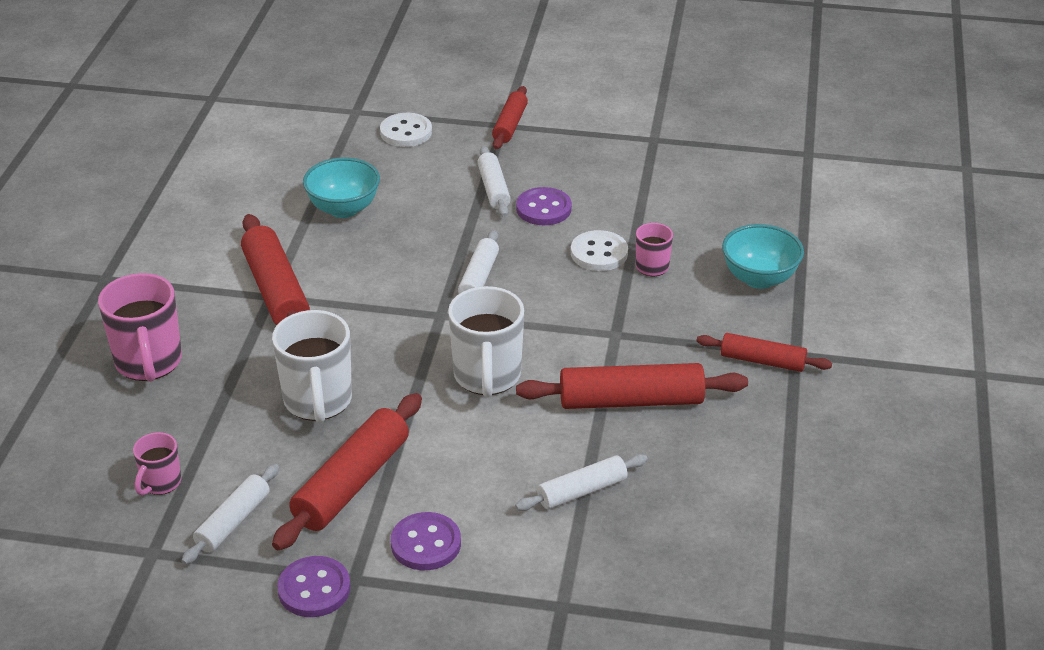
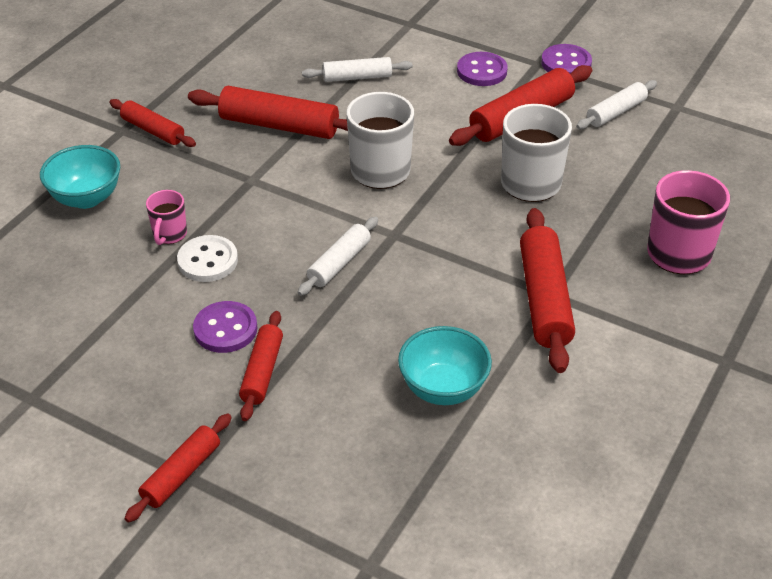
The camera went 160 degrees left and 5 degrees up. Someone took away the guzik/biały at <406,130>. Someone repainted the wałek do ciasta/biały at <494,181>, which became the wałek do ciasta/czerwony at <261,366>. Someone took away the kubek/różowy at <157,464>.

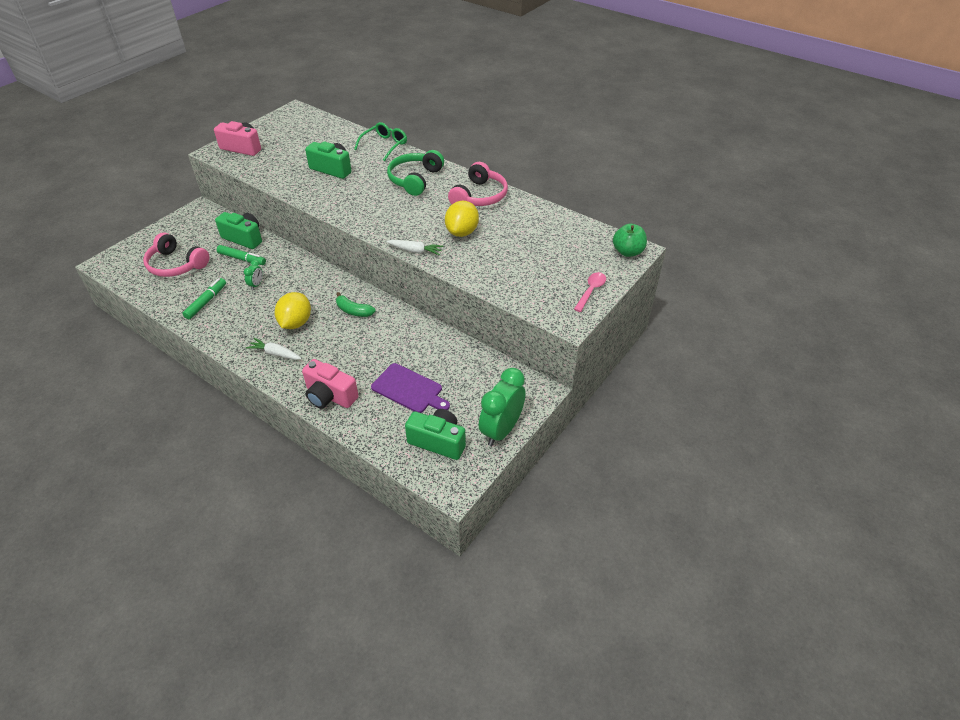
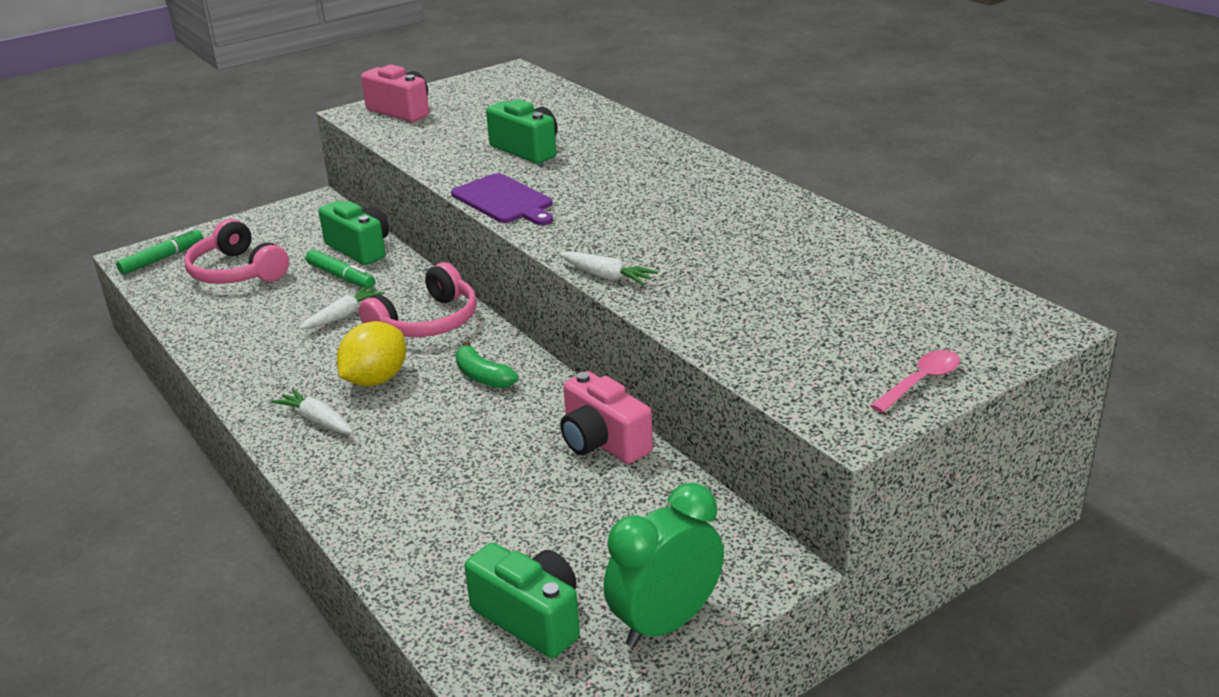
The camera went 20 degrees right and 15 degrees down. Someone took away the okulary/zielony at <380,141>. Someone took away the słuchawki/zielony at <415,173>. Someone carried the słuchawki/różowy from <478,184> to <418,299>. Someone took away the cytryna/żółty at <462,219>. Someone took away the jabłko/zielony at <630,240>. Someone swapped the budzik/zielony at <253,275> for the marchewka/biały at <342,307>. Someone carried the flamaster/zielony from <204,298> to <159,251>. Someone carried the aparat fotograficzny/różowy from <330,384> to <606,417>. Someone carried the deska do krojenia/fioletowy from <410,388> to <502,199>.

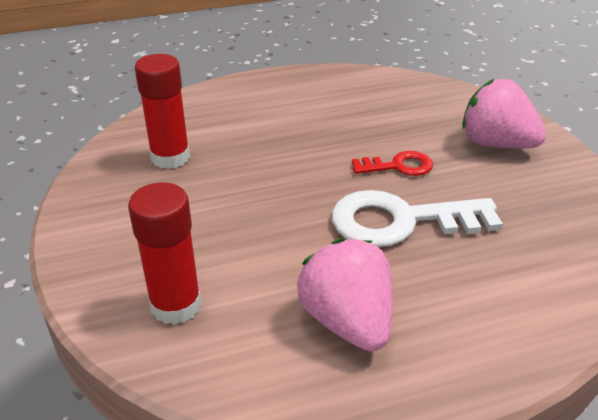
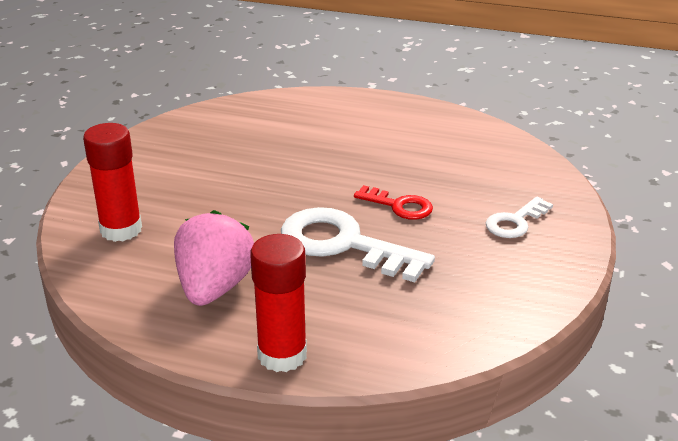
The camera went 35 degrees right and 5 degrees down. Someone carried the klej w sztyfcie/czerwony from <162,111> to <278,303>. Someone swapped the truskawka/różowy at <504,113> for the klucz/biały at <519,217>.

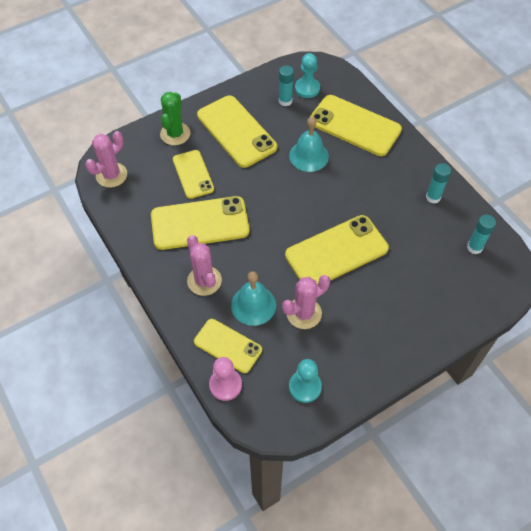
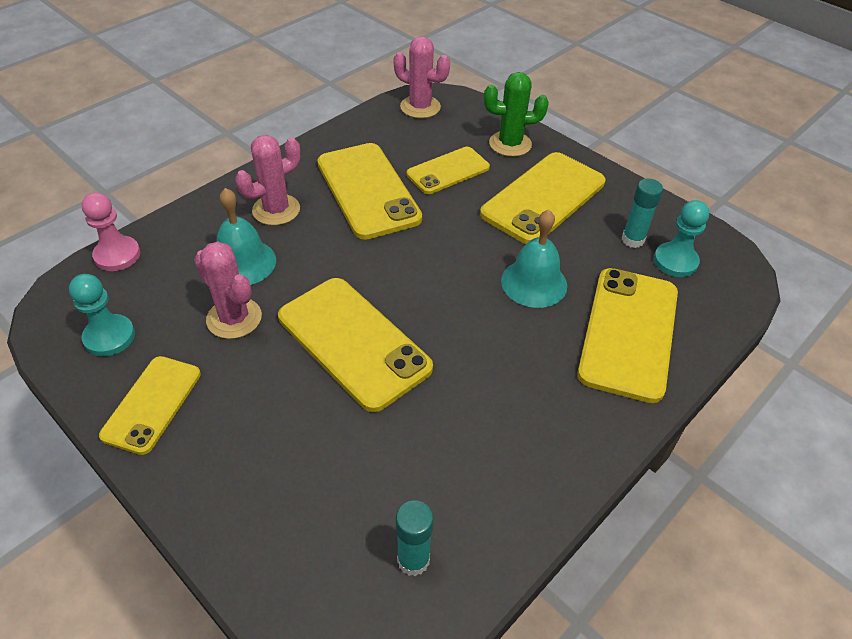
The camera went 75 degrees right and 10 degrees down. Someone took away the klej w sztyfcie/turkusowy at <438,183>. Someone carried the telefon/żółty from <228,346> to <150,405>.

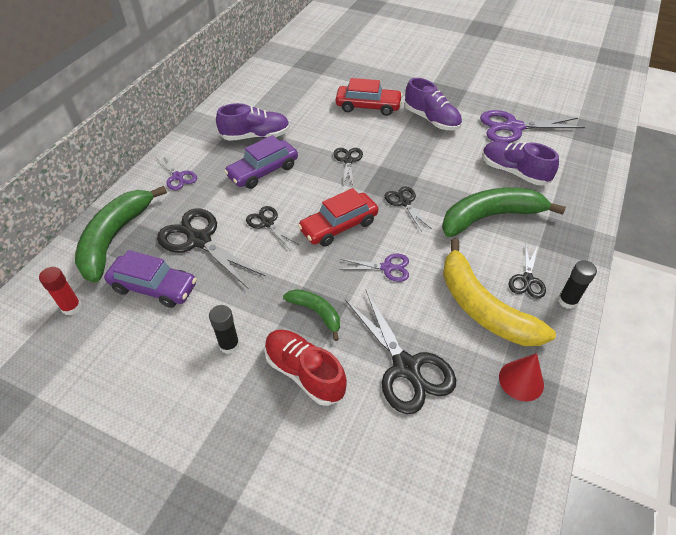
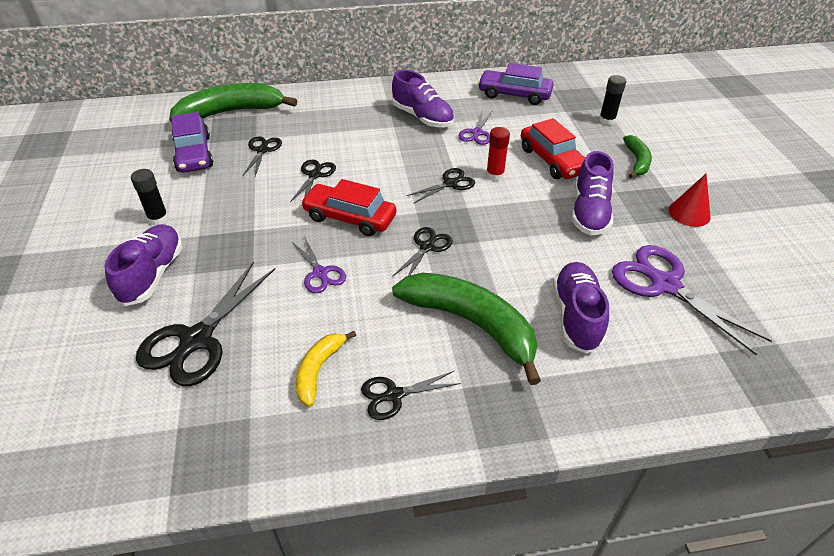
The camera went 55 degrees right and 5 degrees down. Someone carried the samochód/fioletowy from <261,162> to <516,84>. Someone carried the nożyczki/fioletowy from <176,172> to <475,127>. Someone scaled the nożyczki/czarny at <211,249> by 0.55. Someone scaled the banan/żółty at <499,292> by 0.52. Someone carried the klej w sztyfcie/czarny from <577,284> to <612,100>. Someone carried the klej w sztyfcie/czerwony from <60,291> to <498,154>. Someone carried the banan/zielony from <311,315> to <637,156>. Someone repainted the but/czerwony at <305,368>, which became the but/fioletowy at <143,265>. Someone carried the stożek/czerwony from <521,377> to <690,200>.

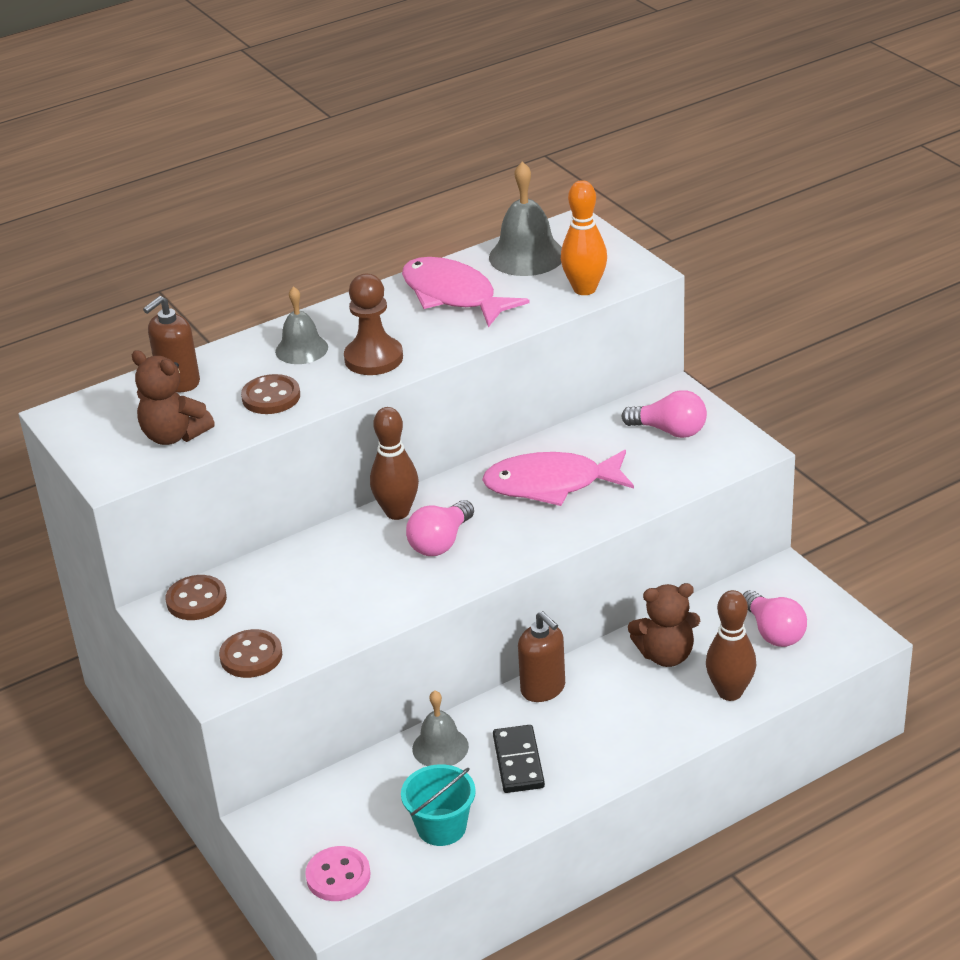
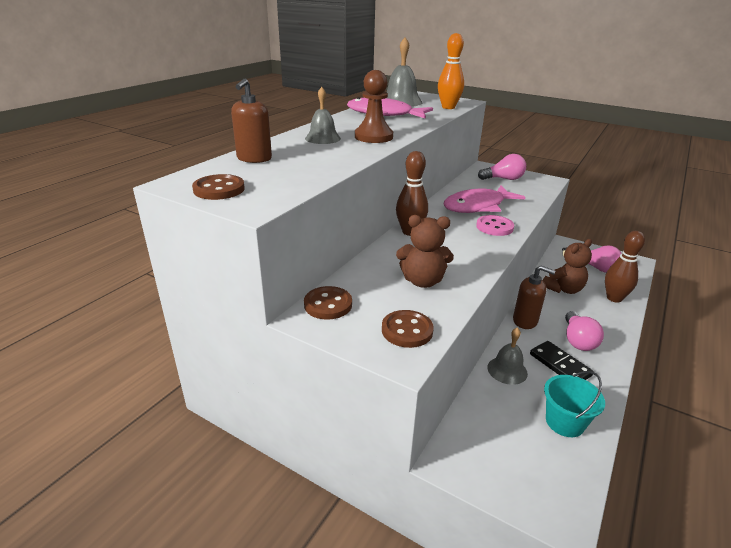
The camera went 30 degrees left and 5 degrees down. Someone carried the miś/brązowy from <173,397> to <425,251>. Someone carried the guzik/brązowy from <270,394> to <218,187>. Someone carried the żarówka/różowy from <440,528> to <584,331>. Someone carried the guzik/różowy from <338,873> to <495,225>.

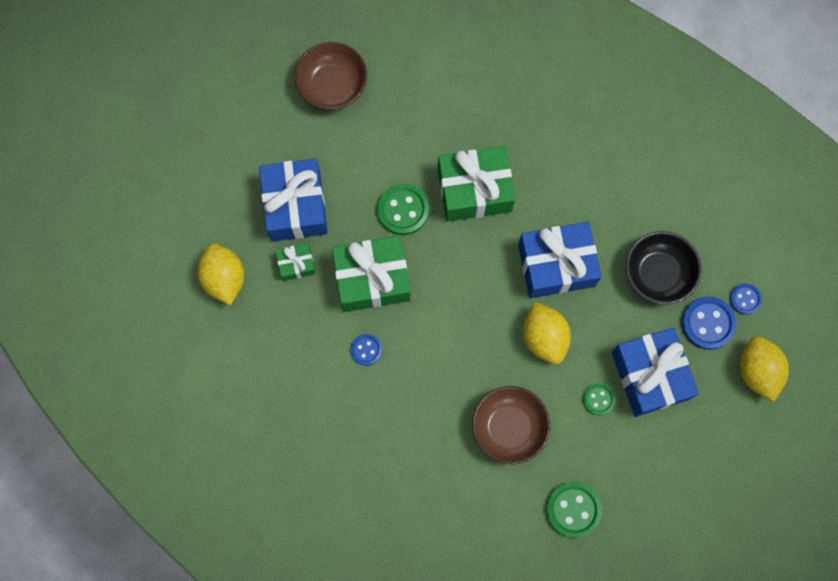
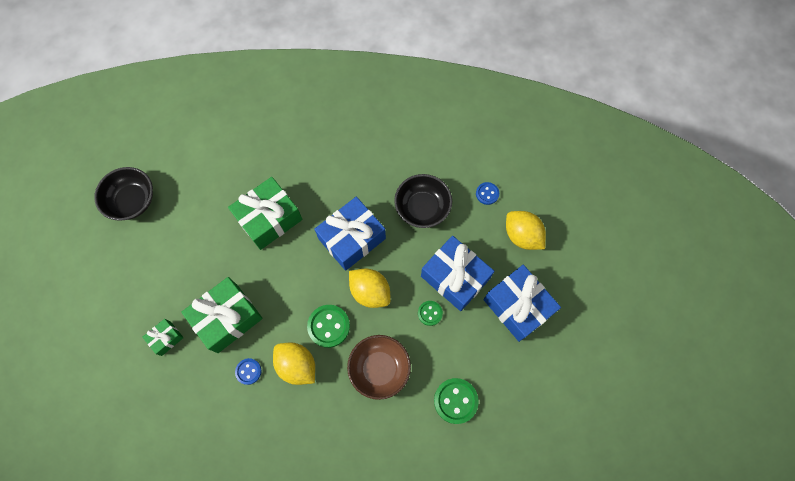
The camera went 30 degrees left and 5 degrees down. Someone repainted the miska/brązowy at <330,76>, which became the miska/czarny at <123,194>. Someone carried the prezent/niebieski from <293,200> to <522,303>. Someone carried the guzik/zielony from <403,209> to <328,326>. Someone carried the cytryna/żółty from <220,274> to <294,364>. Someone took away the guzik/niebieski at <709,323>.

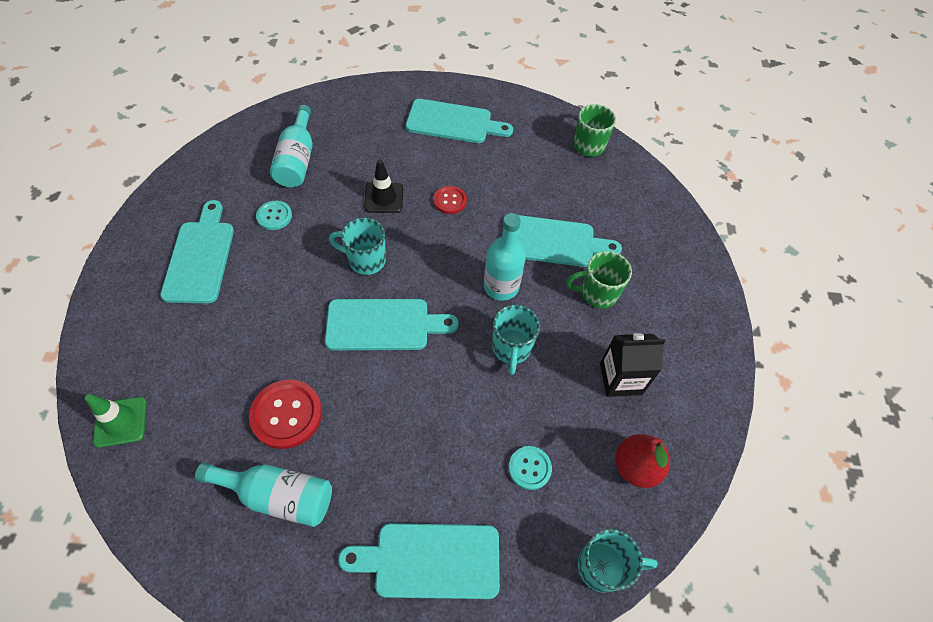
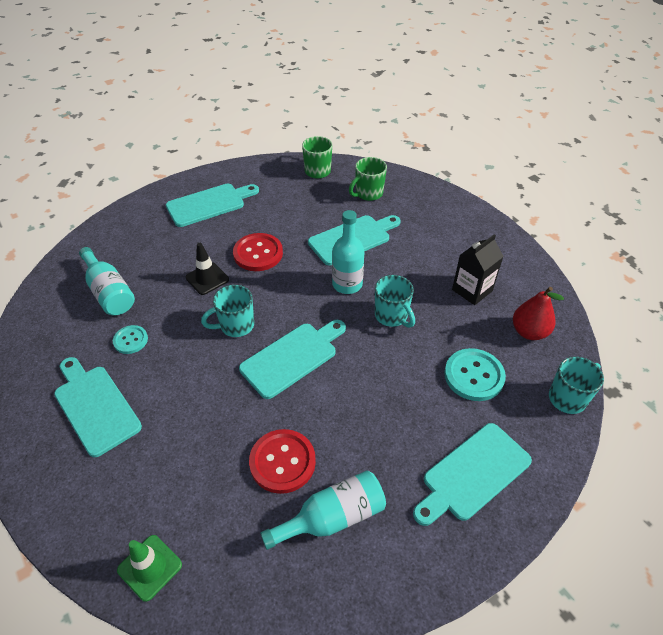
The camera went 35 degrees left and 10 degrees down. Someone scaled the guzik/czerwony at <450,200> by 1.68. Someone carried the kubek/zielony from <599,280> to <368,179>. Someone scaled the guzik/turkusowy at <530,468> by 1.68.

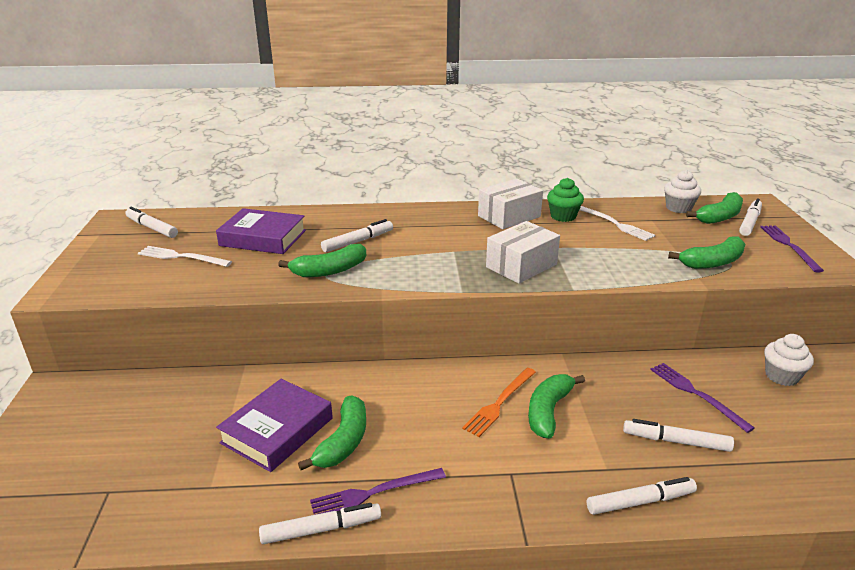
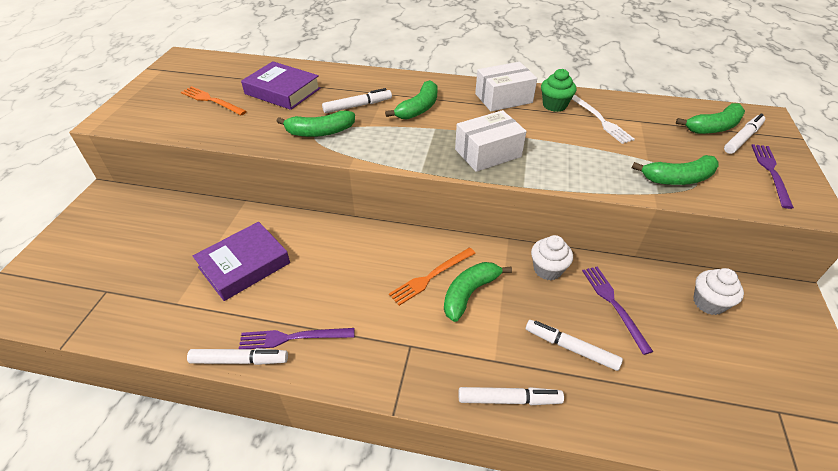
The camera went 15 degrees right and 15 degrees up. Someone carried the muffinka/biały from <682,191> to <552,257>. Someone took away the flamaster/biały at <151,222>. Someone repainted the widelec/biały at <185,256>, which became the widelec/pomarańczowy at <214,100>. Someone carried the banan/zielony from <332,433> to <411,100>.

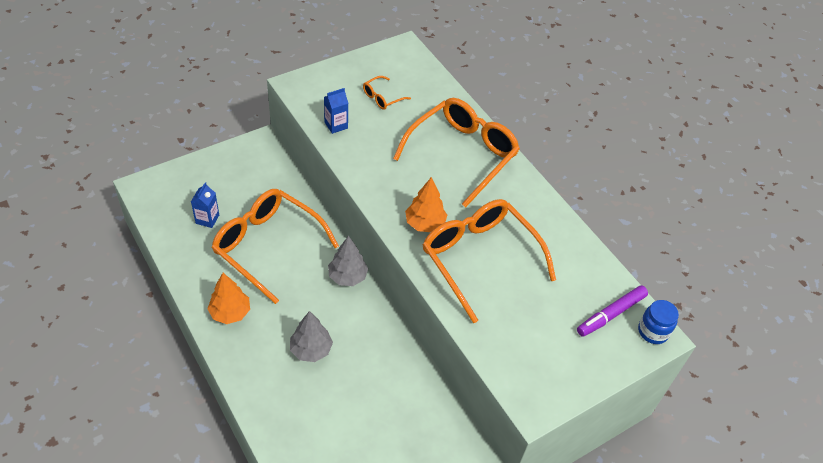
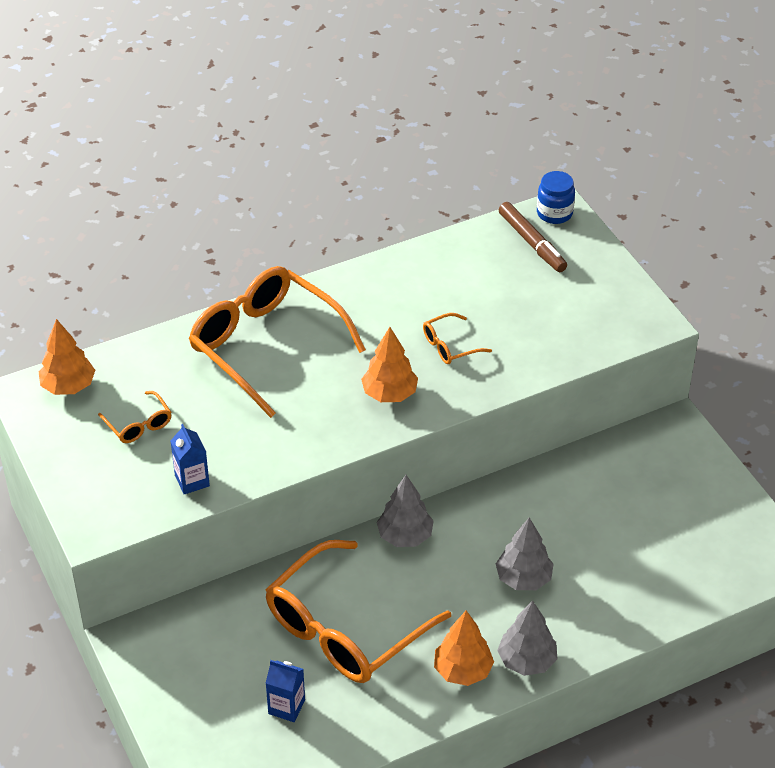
The camera went 80 degrees left and 5 degrees down. Someone scaled the okulary/pomarańczowy at <489,261> by 0.42. Someone repainted the flamaster/fioletowy at <612,311>, which became the flamaster/brązowy at <533,237>. Someone put down the drzewko/pomarańczowy at <67,357>. Someone put down the drzewko/szary at <527,638>.

